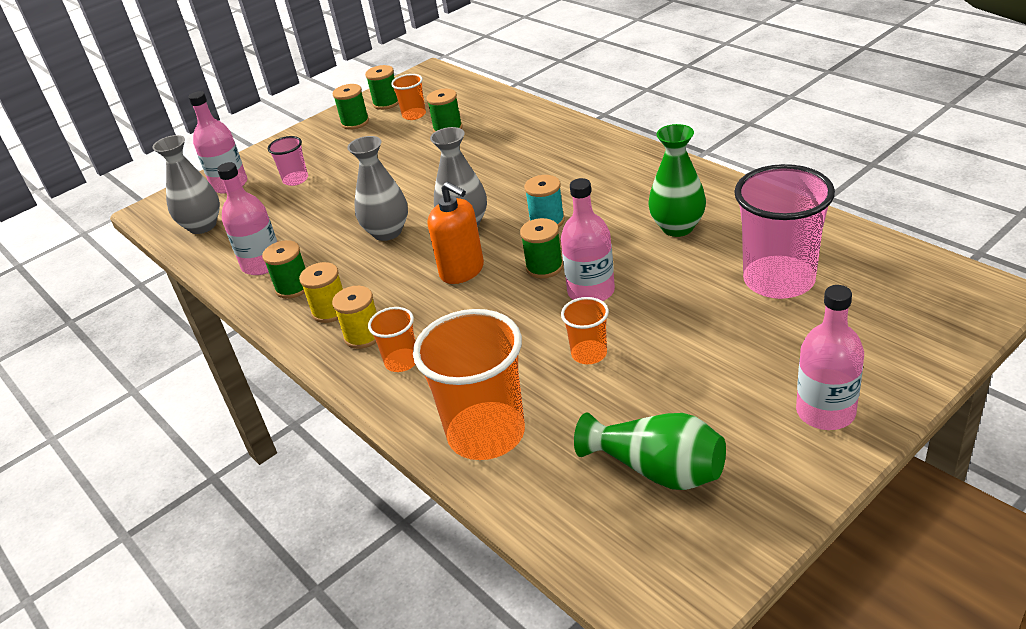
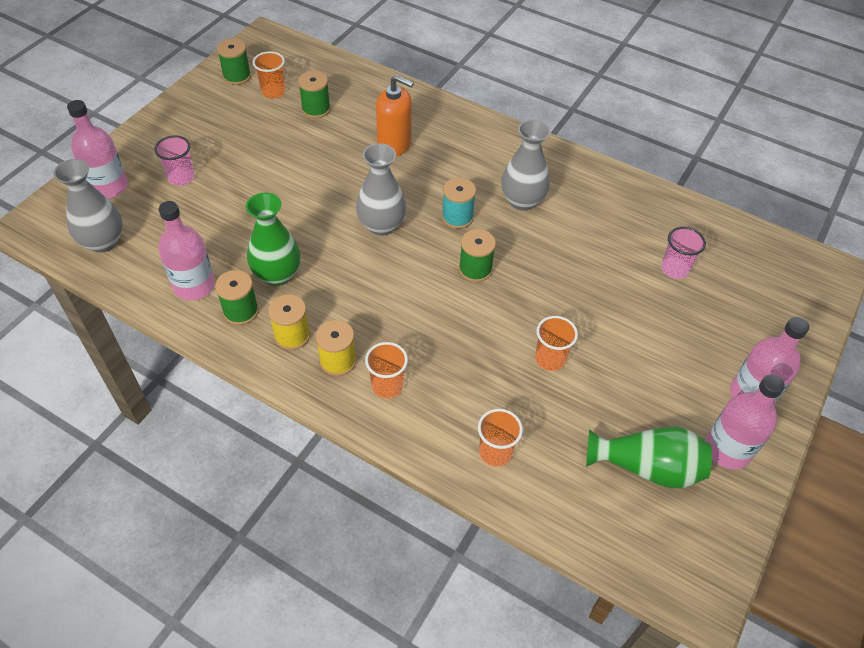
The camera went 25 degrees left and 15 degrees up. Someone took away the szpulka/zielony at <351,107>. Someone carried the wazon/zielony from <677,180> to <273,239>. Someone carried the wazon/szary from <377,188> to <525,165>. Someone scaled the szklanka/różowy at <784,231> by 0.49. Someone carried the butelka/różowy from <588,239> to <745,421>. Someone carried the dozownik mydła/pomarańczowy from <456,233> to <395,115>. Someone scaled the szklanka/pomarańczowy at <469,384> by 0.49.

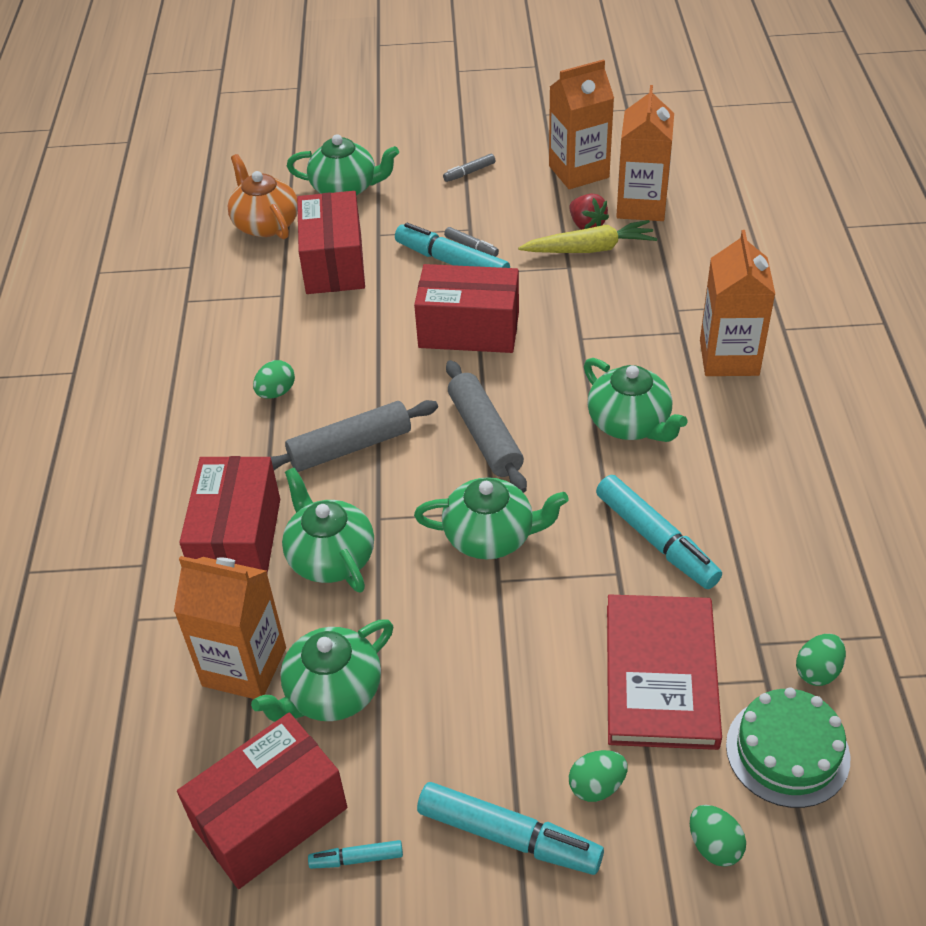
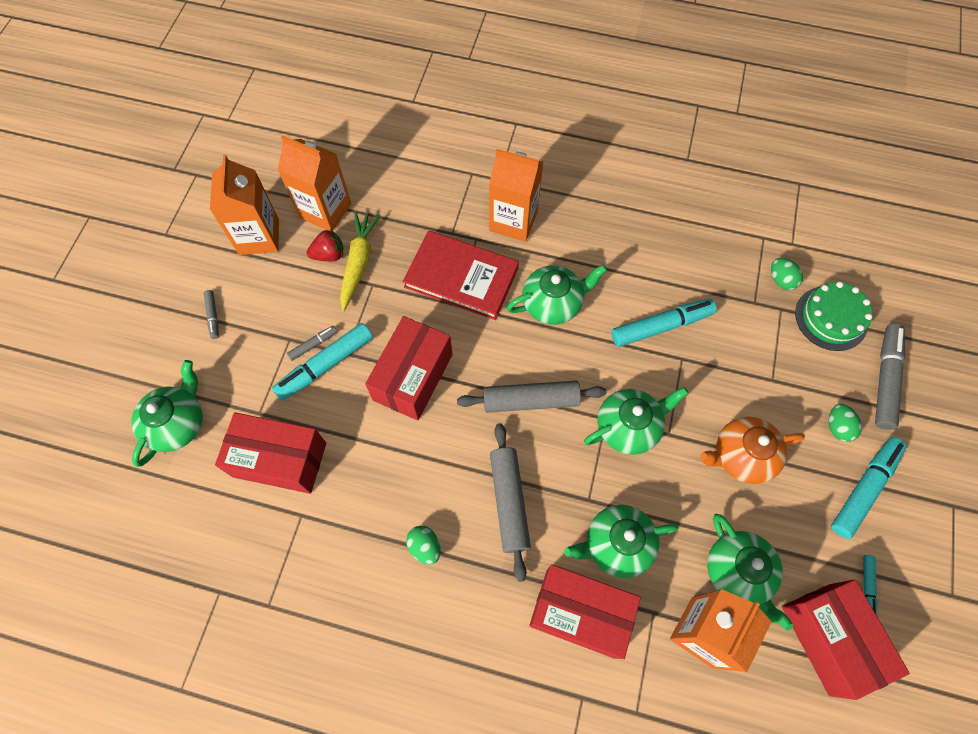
The camera went 75 degrees left and 20 degrees up. Someone carried the imbryk/pomarańczowy from <263,196> to <752,450>. Someone rotated the imbryk/zielony at <491,518> by 45 degrees clockwise. Someone carried the książka/czerwony from <664,672> to <460,275>. Someone swapped the jajko/zielony at <718,836> for the flamaster/szary at <890,377>.

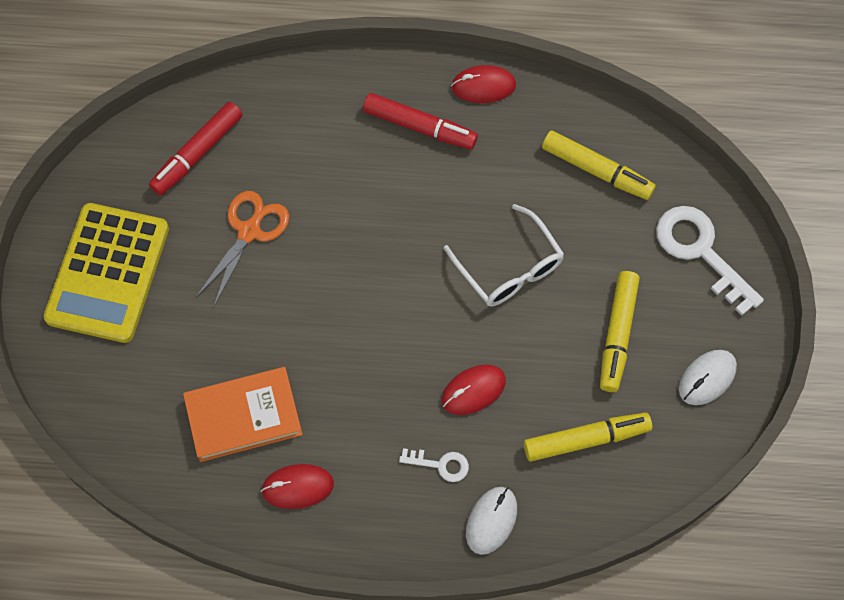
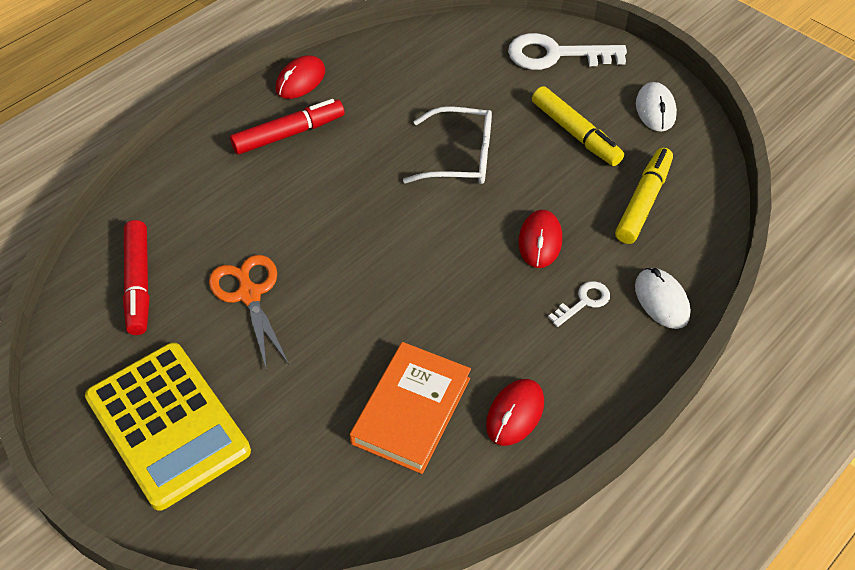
The camera went 50 degrees left and 15 degrees down. Someone took away the flamaster/żółty at <599,165>.

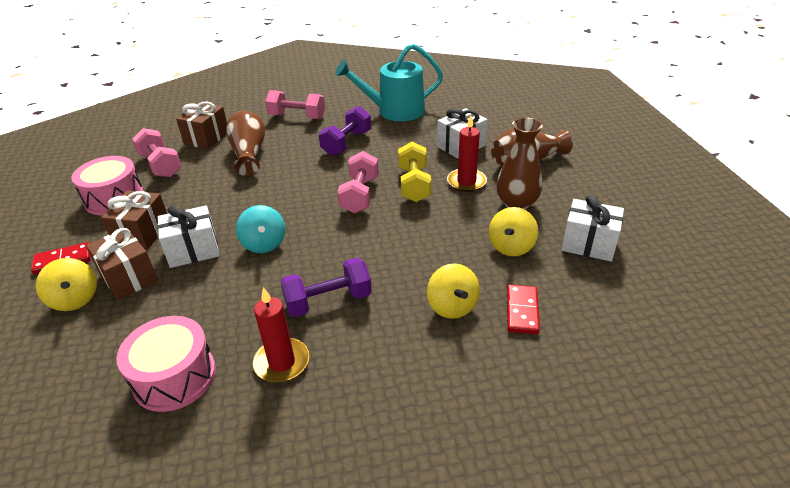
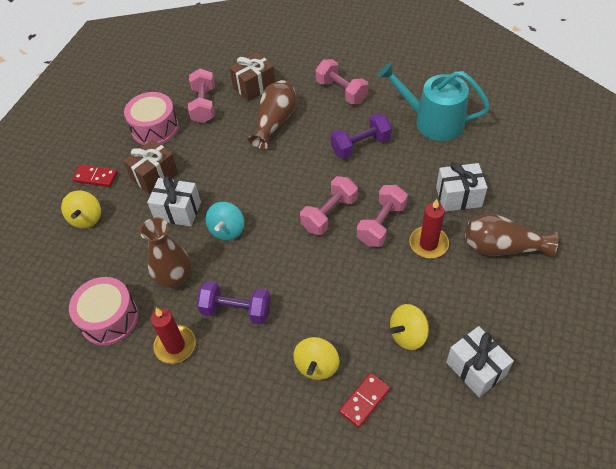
The camera went 35 degrees right and 15 degrees up. Someone carried the wazon/brązowy from <520,163> to <165,253>. Someone repainted the hantel/żółty at <414,172>, which became the hantel/różowy at <382,216>. Someone took away the prezent/brązowy at <122,264>.

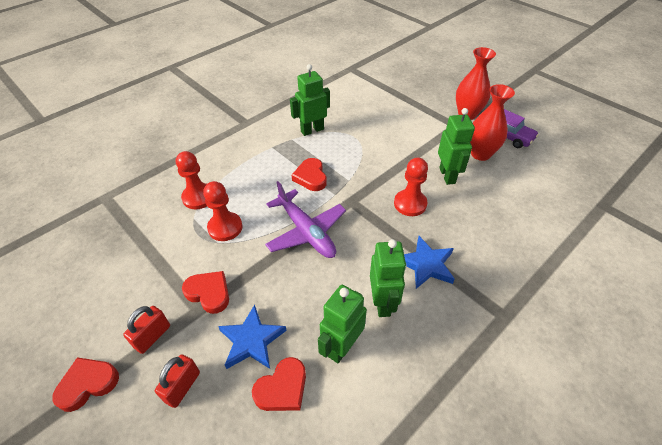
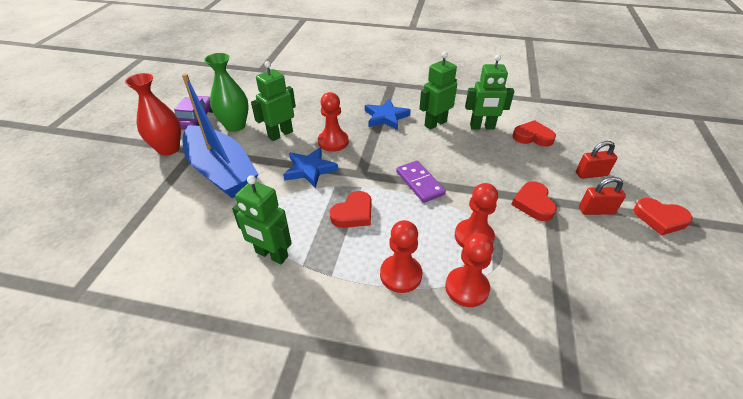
The camera went 125 degrees left and 5 degrees down. Someone repainted the wazon/czerwony at <492,122>, which became the wazon/zielony at <226,92>. Someone swapped the samolot/fioletowy at <305,219> for the kostka domina/fioletowy at <421,182>. Someone carried the gwiazda/niebieski from <252,337> to <310,167>. Someone put down the łódka/niebieski at <220,135>. Someone put down the pionek/czerwony at <401,256>.

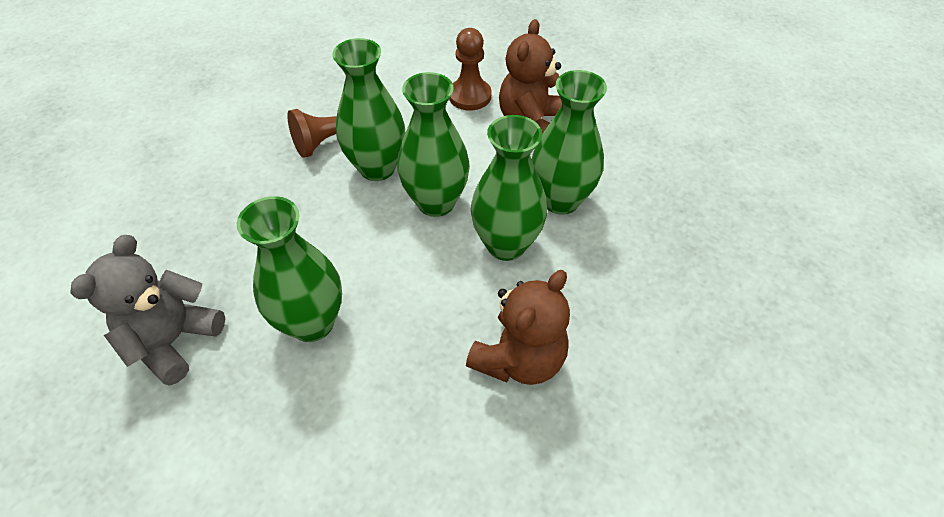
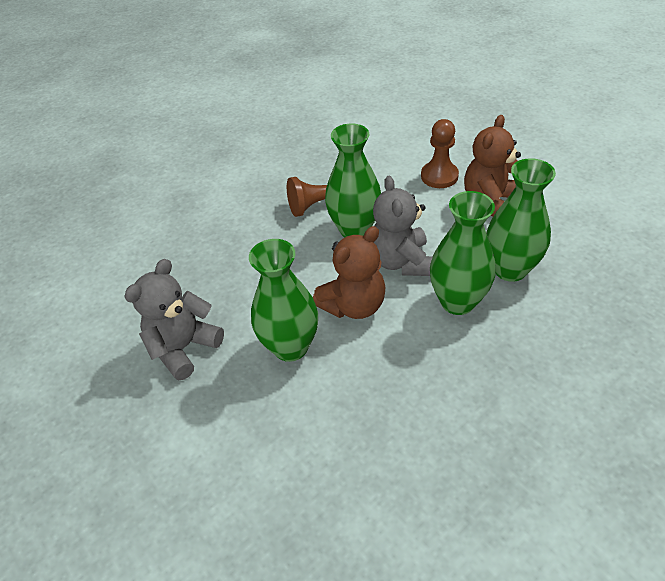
The camera went 15 degrees right and 5 degrees down. Someone swapped the wazon/zielony at <433,144> for the miś/szary at <403,226>. Someone carried the miś/brązowy from <518,327> to <349,272>.

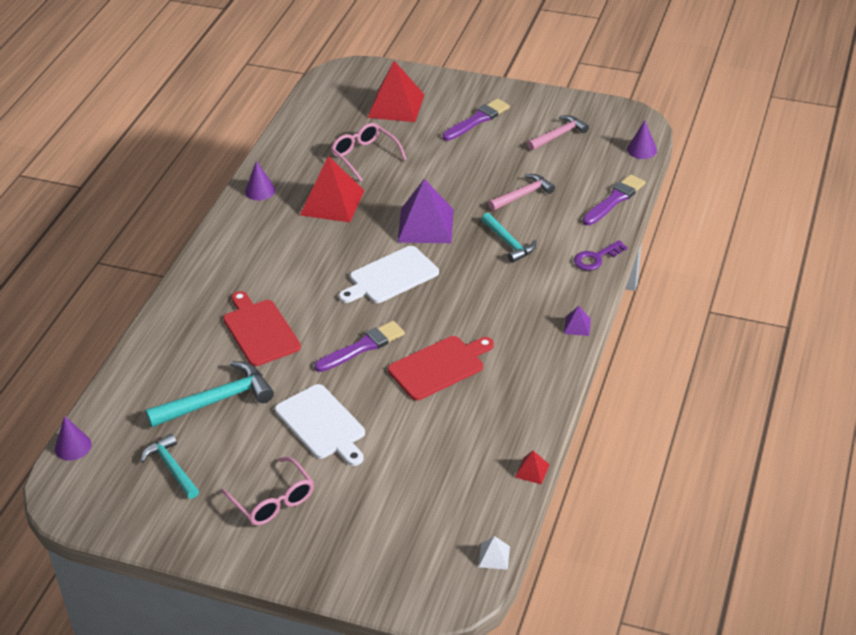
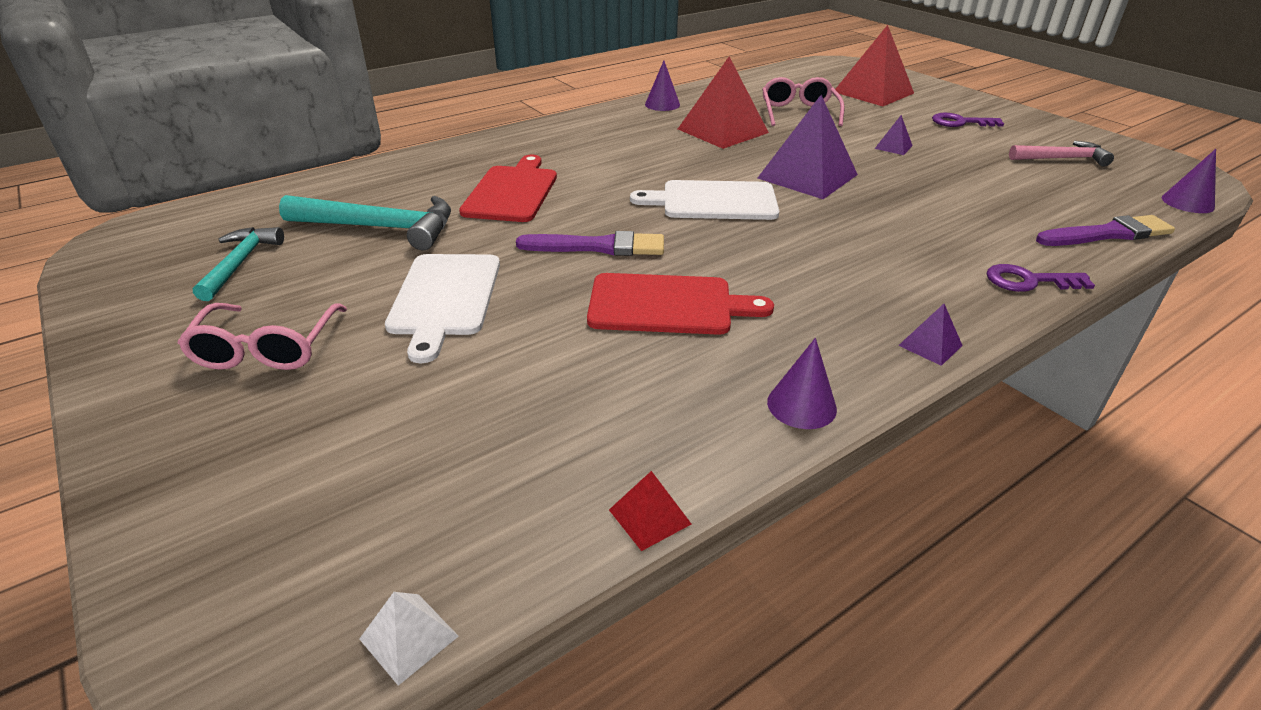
The camera went 35 degrees right and 5 degrees down. Someone swapped the pędzel/fioletowy at <476,119> for the klucz/fioletowy at <968,120>. Someone took away the młotek/różowy at <521,192>. Someone took away the młotek/turkusowy at <508,238>. Someone carried the stożek/fioletowy from <73,438> to <802,383>. Someone put down the piramida/fioletowy at <894,135>.

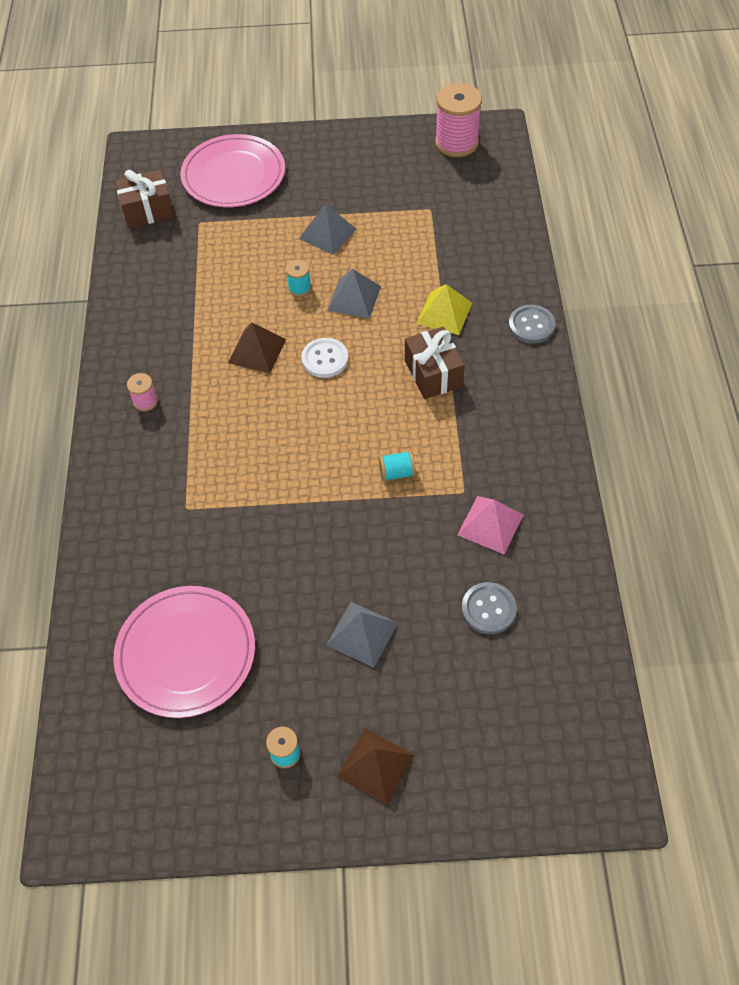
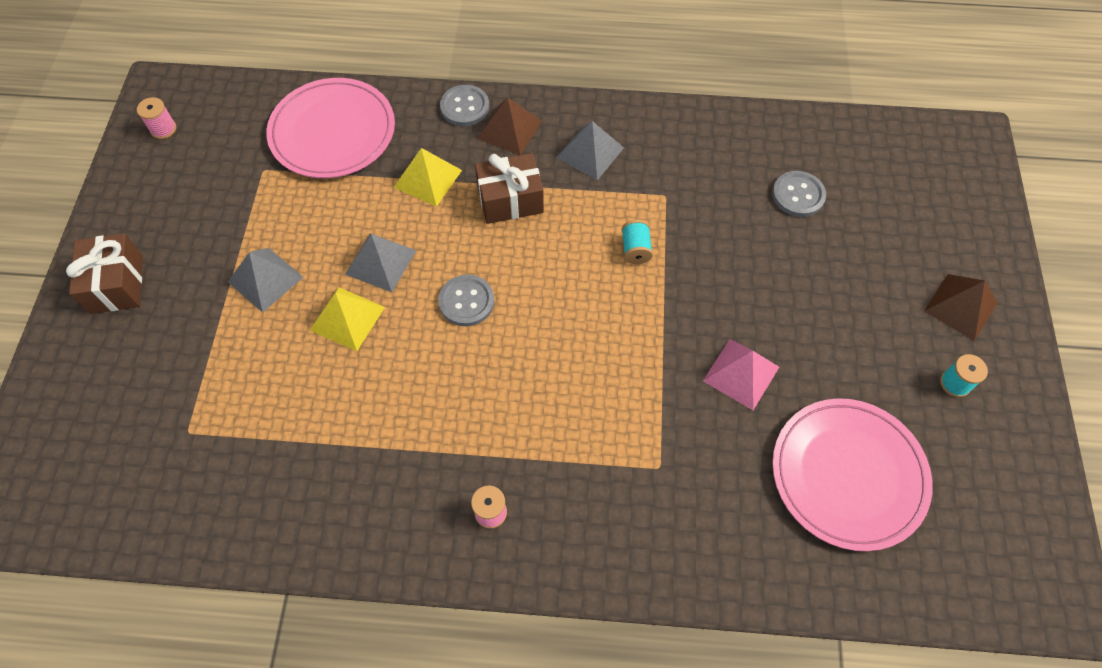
The camera went 85 degrees left and 5 degrees up. Someone scaled the szpulka/różowy at <458,120> by 0.48. Someone carried the talerz/różowy from <232,170> to <330,128>. Someone carried the prezent/brązowy from <144,199> to <104,273>. Someone swapped the szpulka/turkusowy at <298,278> for the piramida/żółty at <347,319>. Someone carried the piramida/brązowy from <257,348> to <509,126>. Someone repainted the guzik/biały at <324,358>, which became the guzik/szary at <466,300>. Someone carried the piramida/różowy from <490,525> to <741,374>. Someone carried the piramida/szary from <362,635> to <590,150>.

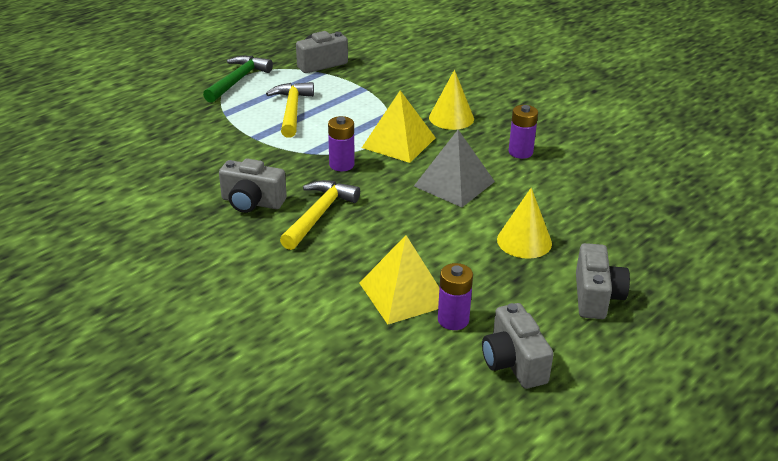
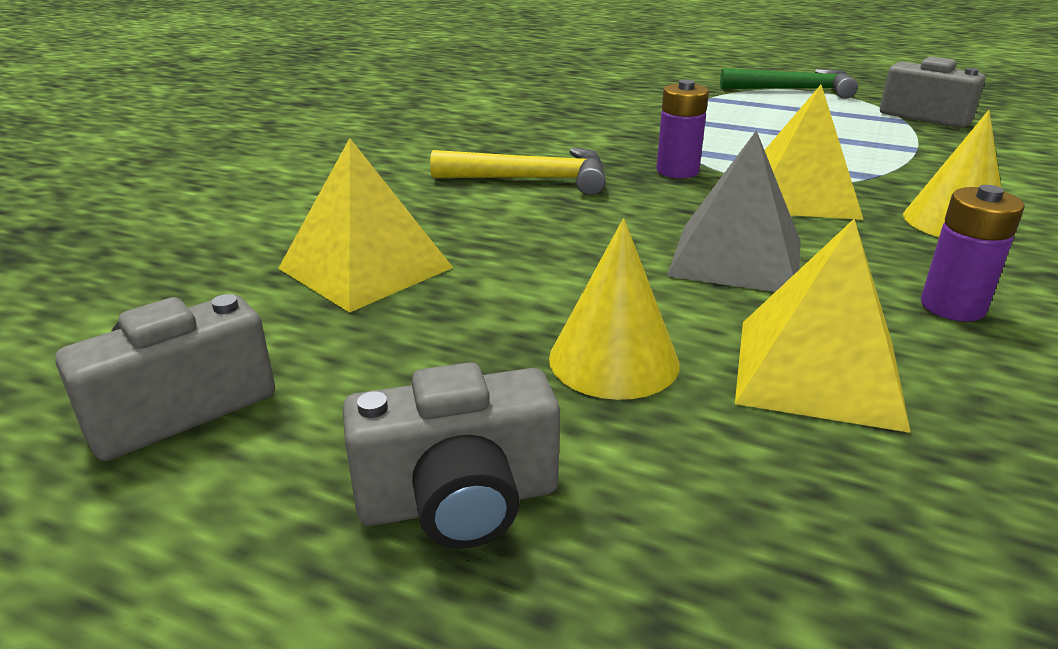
The camera went 70 degrees right and 5 degrees down. Someone took away the młotek/żółty at <290,110>. Someone took away the aparat fotograficzny/szary at <253,185>. Someone took away the bateria/fioletowy at <455,296>. Someone put down the piramida/żółty at <823,326>.

